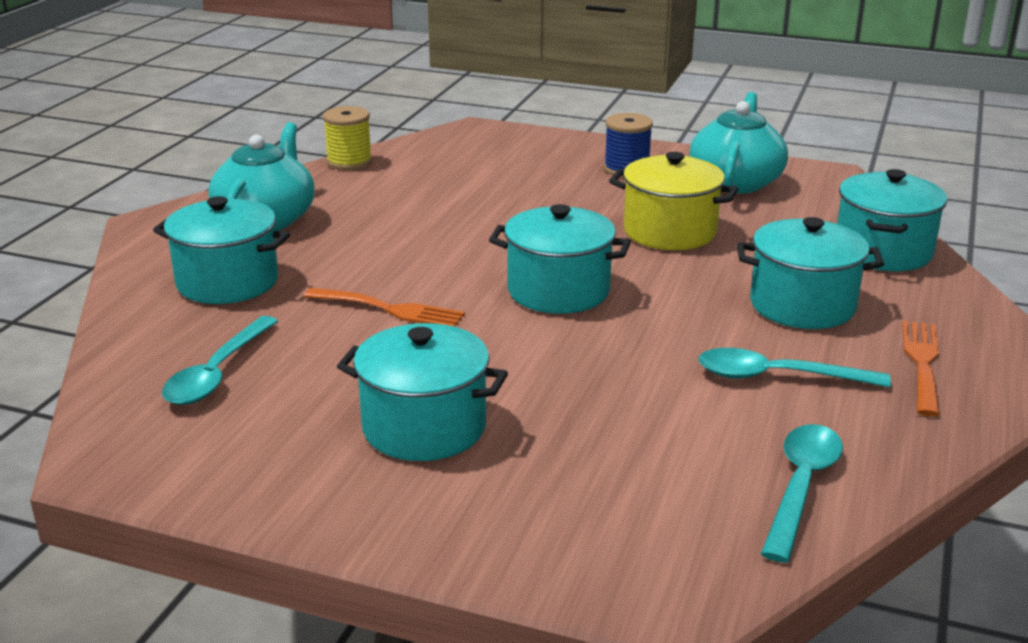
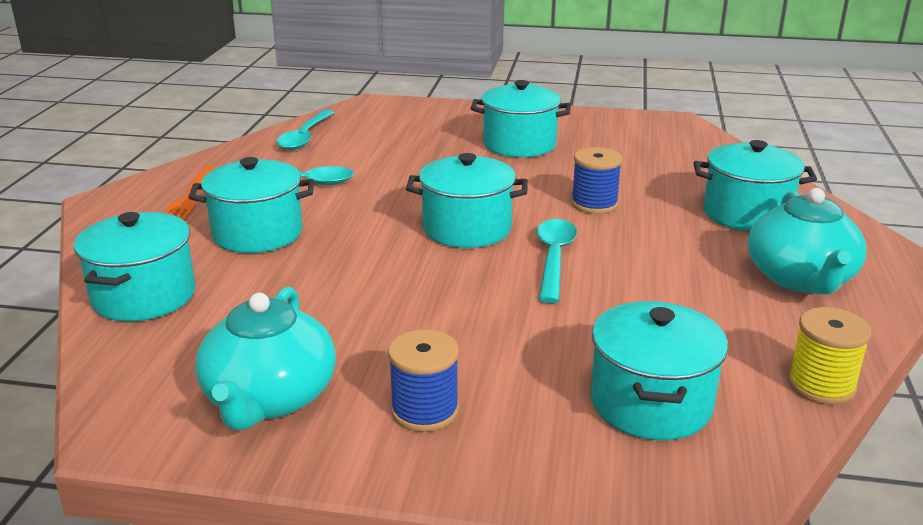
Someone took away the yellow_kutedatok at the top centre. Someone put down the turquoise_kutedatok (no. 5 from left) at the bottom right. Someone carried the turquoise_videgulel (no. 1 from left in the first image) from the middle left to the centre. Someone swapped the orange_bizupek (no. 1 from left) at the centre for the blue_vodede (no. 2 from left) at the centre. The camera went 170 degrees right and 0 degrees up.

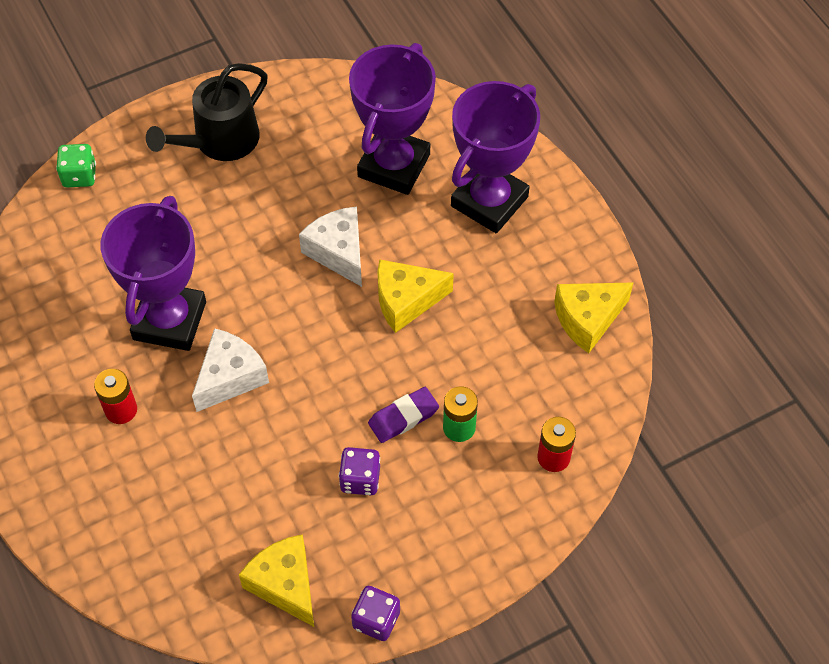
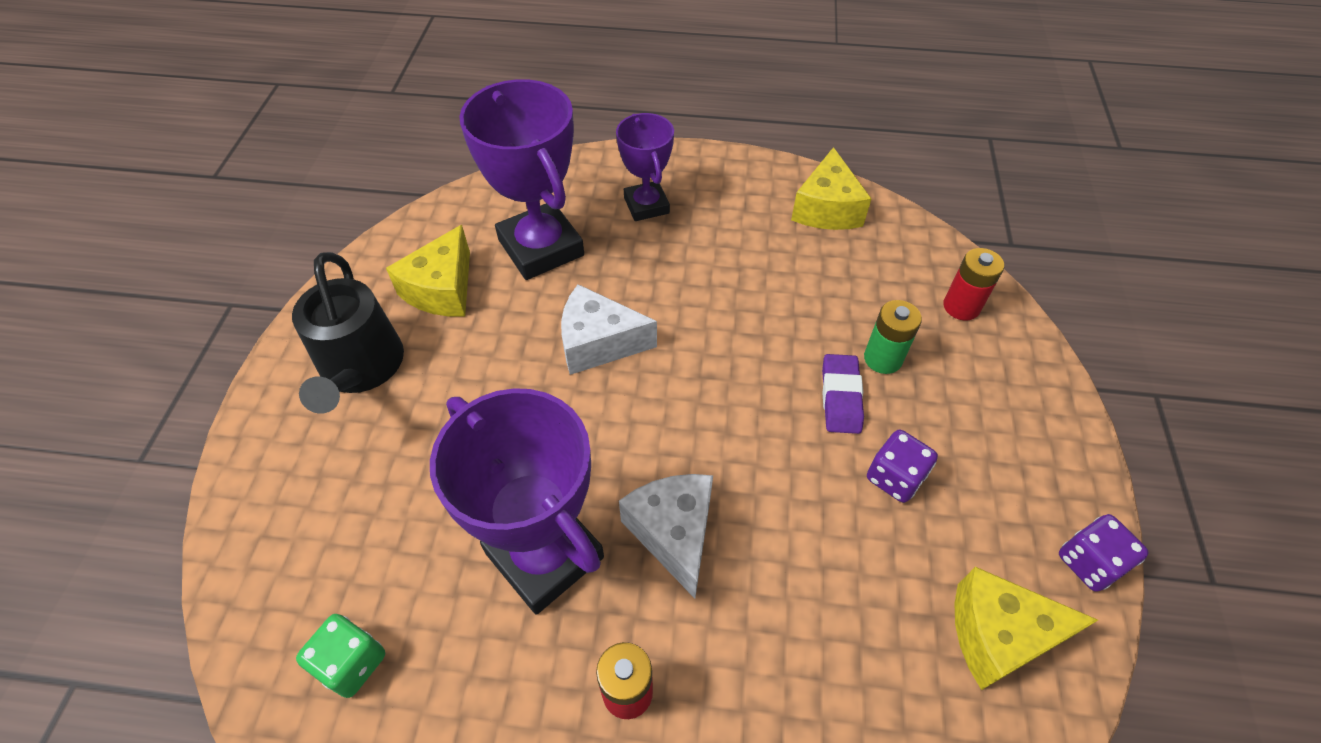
Someone carried the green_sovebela from the top left to the bottom left. Someone carried the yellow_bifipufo (no. 2 from left in the first image) from the centre to the middle left. Someone scaled the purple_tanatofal (no. 3 from left) at the top centre by 0.59. The camera went 55 degrees left and 5 degrees down.

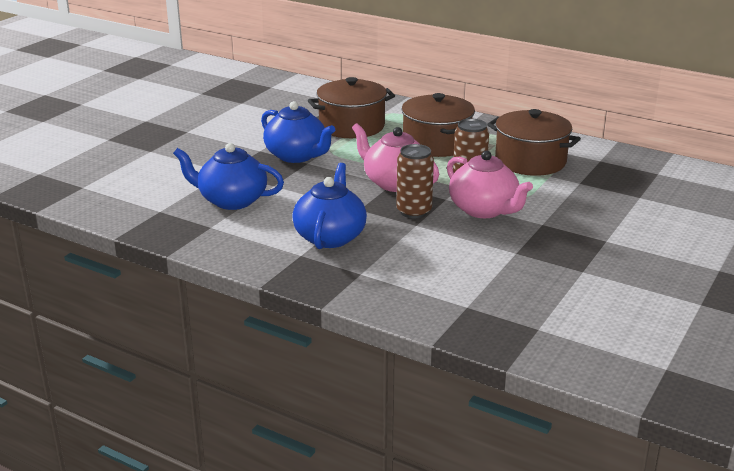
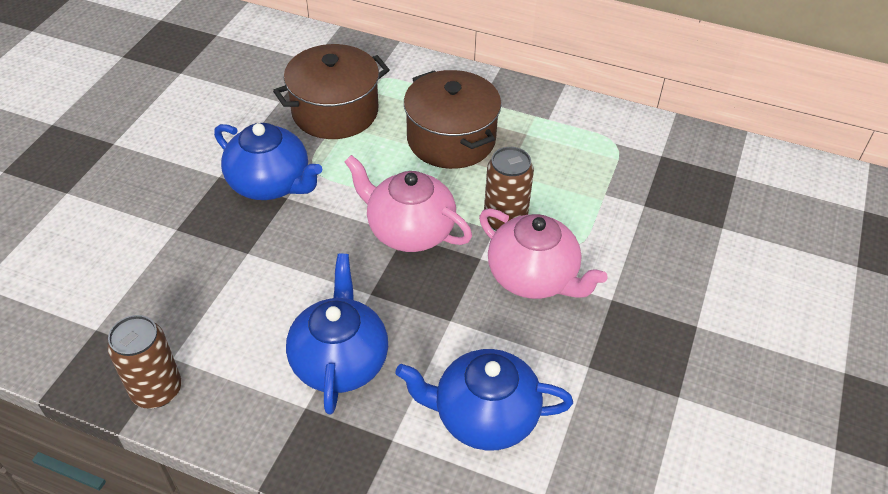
Someone took away the brown_kutedatok (no. 3 from left) at the top right. Someone carried the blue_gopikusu (no. 1 from left in the first image) from the middle left to the bottom centre. Someone carried the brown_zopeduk (no. 1 from left) from the centre to the bottom left. The camera went 10 degrees left and 20 degrees up.

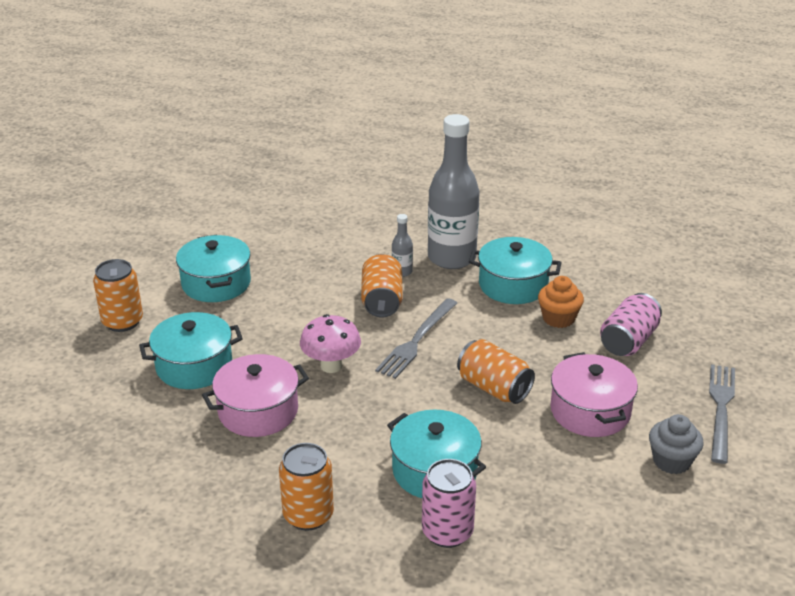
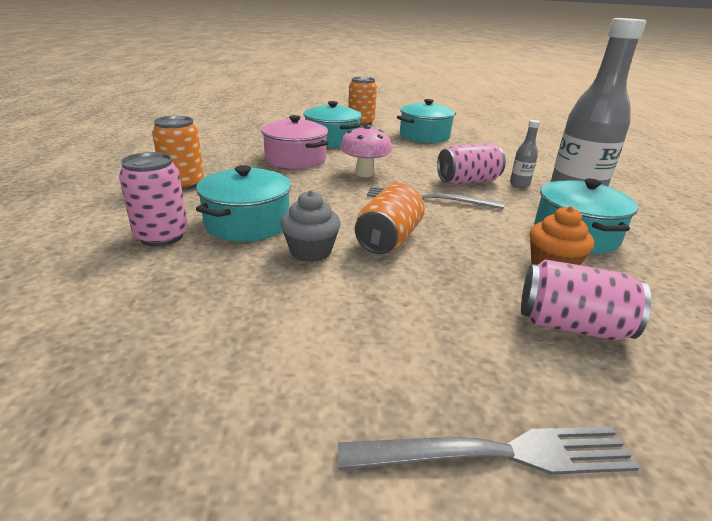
Someone took away the pink_kutedatok (no. 2 from left) at the middle right. Someone carried the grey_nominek from the bottom right to the centre. Someone repainted the orange_zopeduk (no. 3 from left) at the centre, which became the pink_zopeduk (no. 2 from left) at the top centre. The camera went 70 degrees right and 5 degrees down.

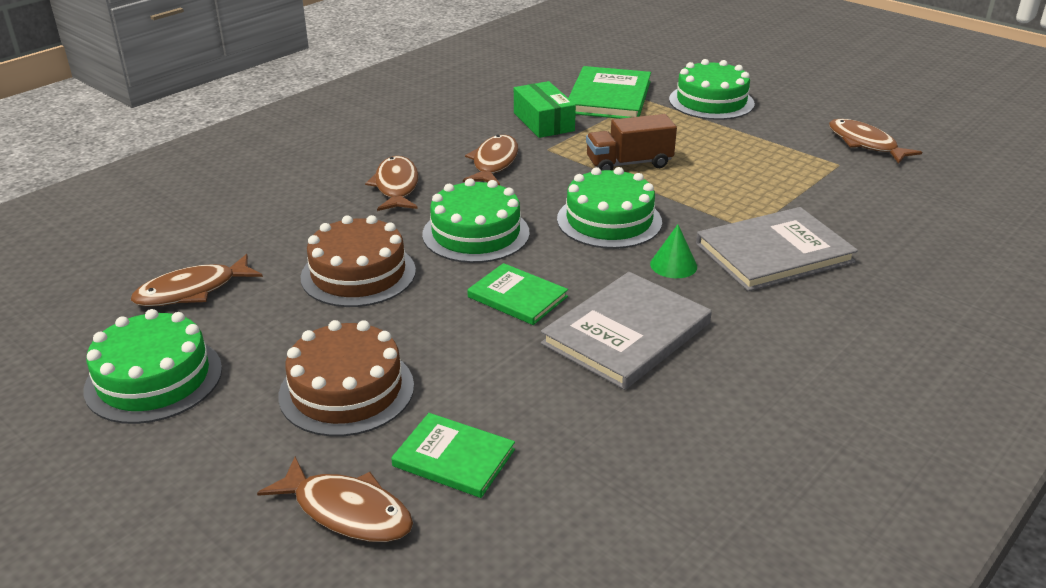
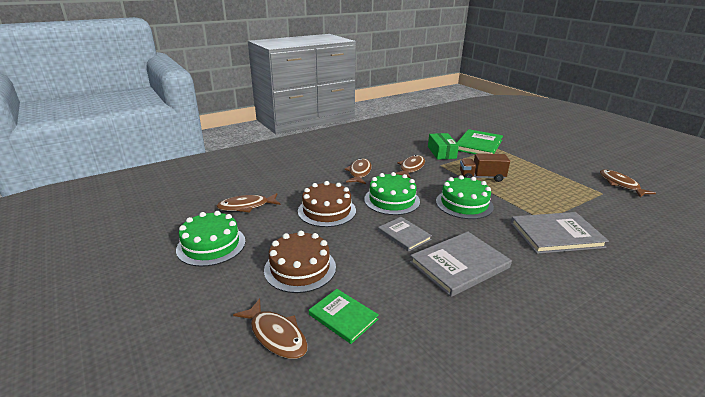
Someone took away the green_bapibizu at the centre. Someone took away the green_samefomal (no. 4 from left) at the top right. Someone repainted the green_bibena (no. 2 from left) at the centre, which became the grey_bibena (no. 1 from left) at the centre. The camera went 15 degrees right and 5 degrees down.

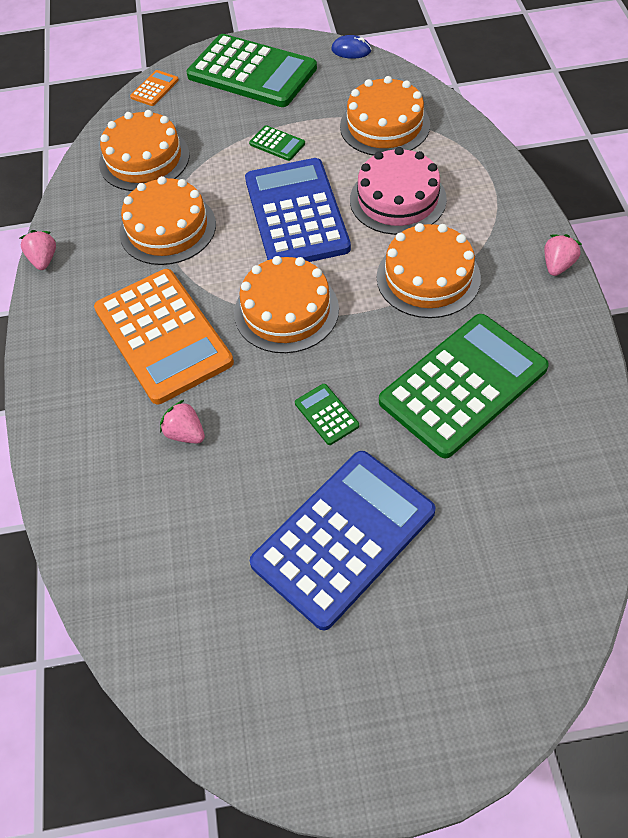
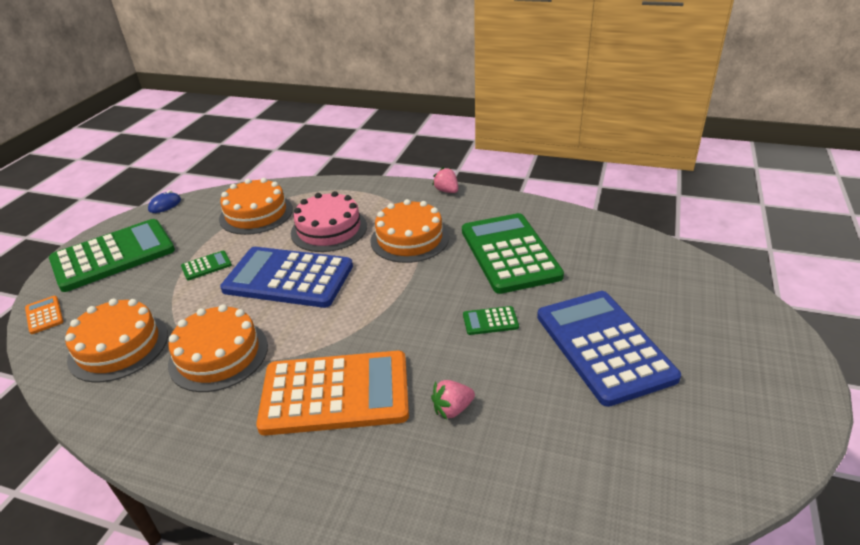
Someone took away the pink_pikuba (no. 1 from left) at the top left. Someone took away the orange_samefomal (no. 3 from left) at the centre. The camera went 65 degrees left and 20 degrees down.

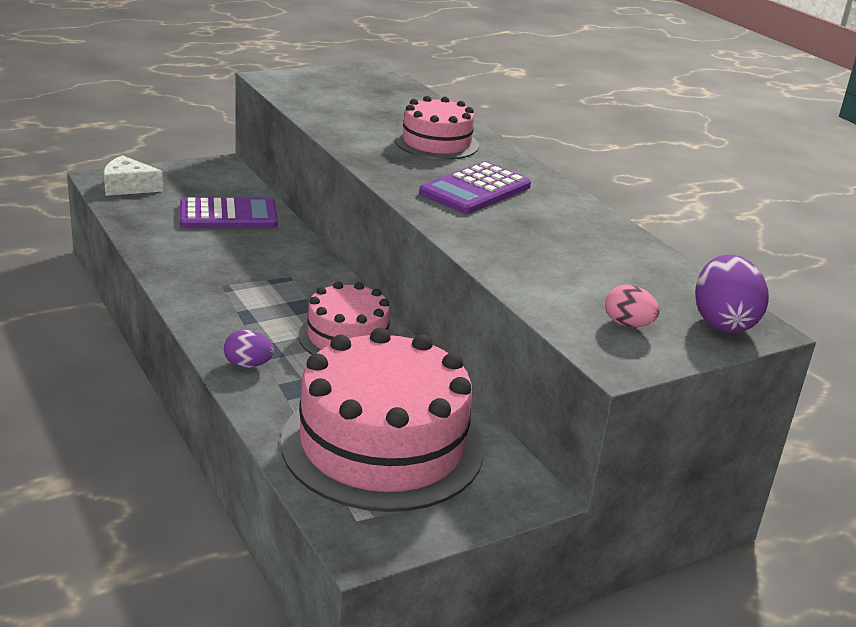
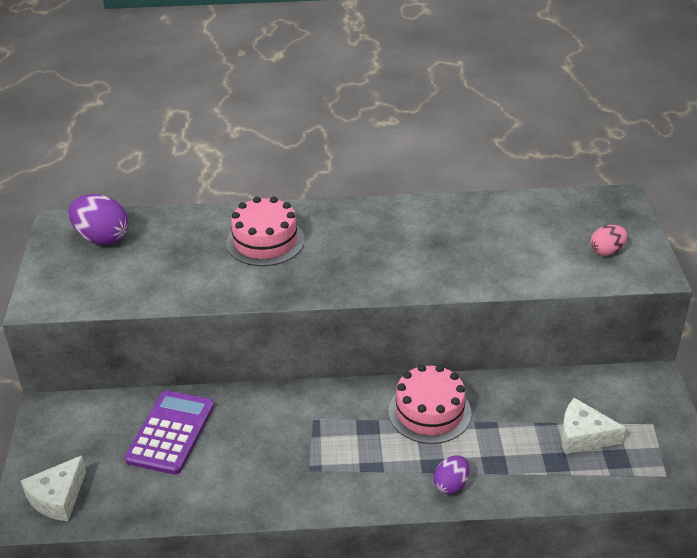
Someone took away the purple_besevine (no. 2 from left) at the top centre. Someone carried the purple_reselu (no. 2 from left in the first image) from the middle right to the middle left. Someone swapped the pink_samefomal (no. 2 from left) at the bottom centre for the white_bifipufo (no. 2 from left) at the bottom right. The camera went 60 degrees left and 10 degrees up.

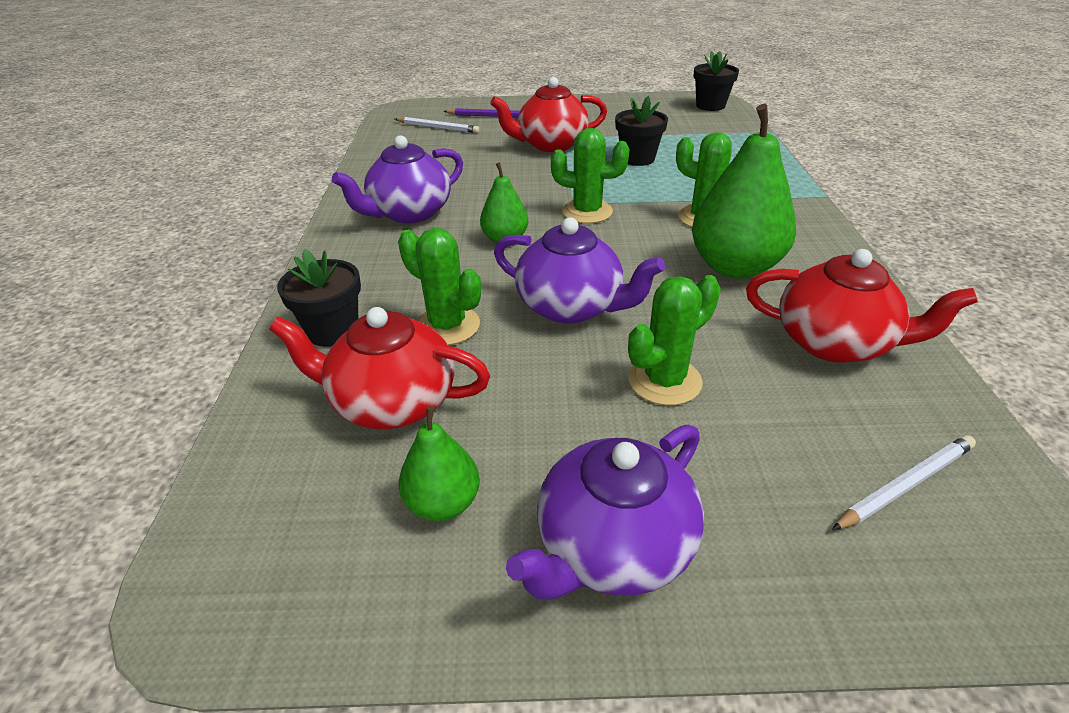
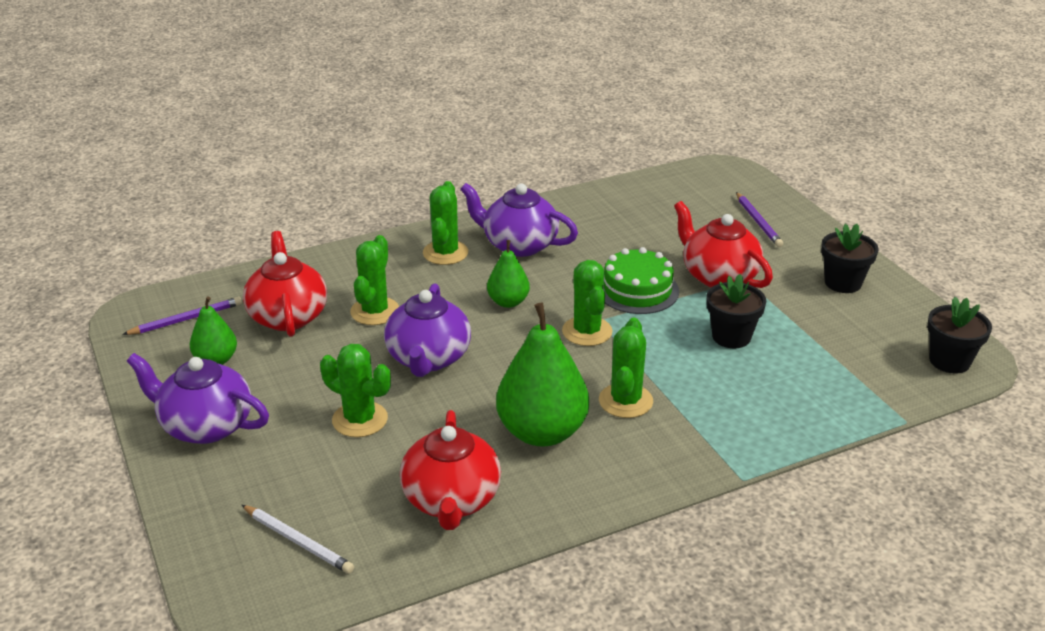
Someone took away the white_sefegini (no. 1 from left) at the top centre. Someone put down the purple_sefegini (no. 1 from left) at the middle left. Someone put down the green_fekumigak (no. 3 from left) at the centre. Someone put down the green_samefomal at the centre. Someone carried the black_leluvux (no. 1 from left in the first image) from the middle left to the middle right. The camera went 65 degrees right and 5 degrees down.

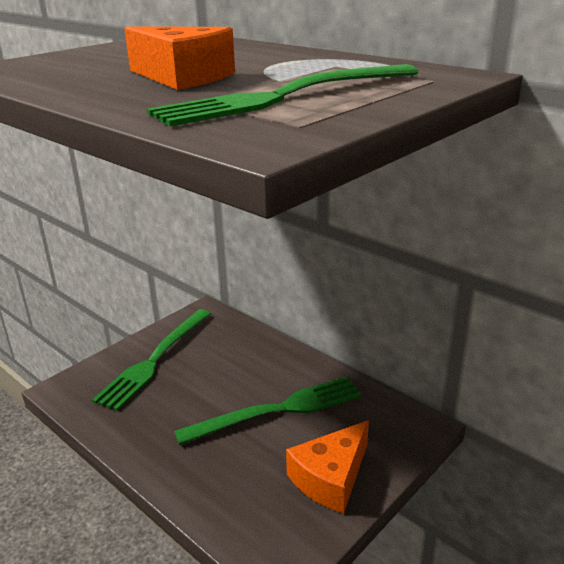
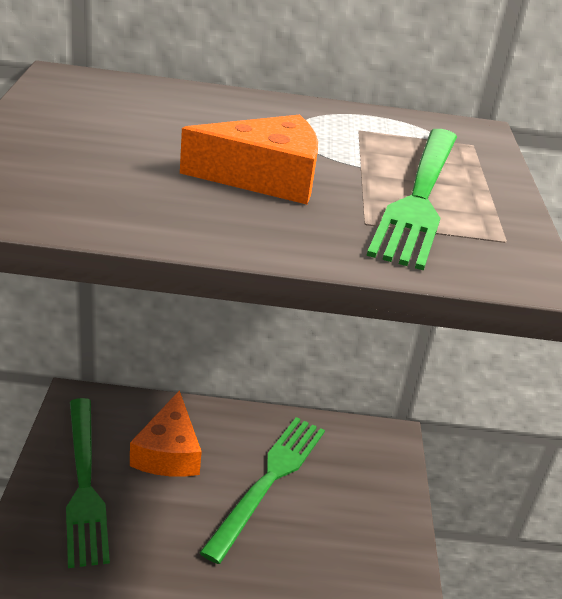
Someone carried the orange_bifipufo (no. 2 from left in the first image) from the bottom centre to the bottom left. The camera went 45 degrees left and 5 degrees up.

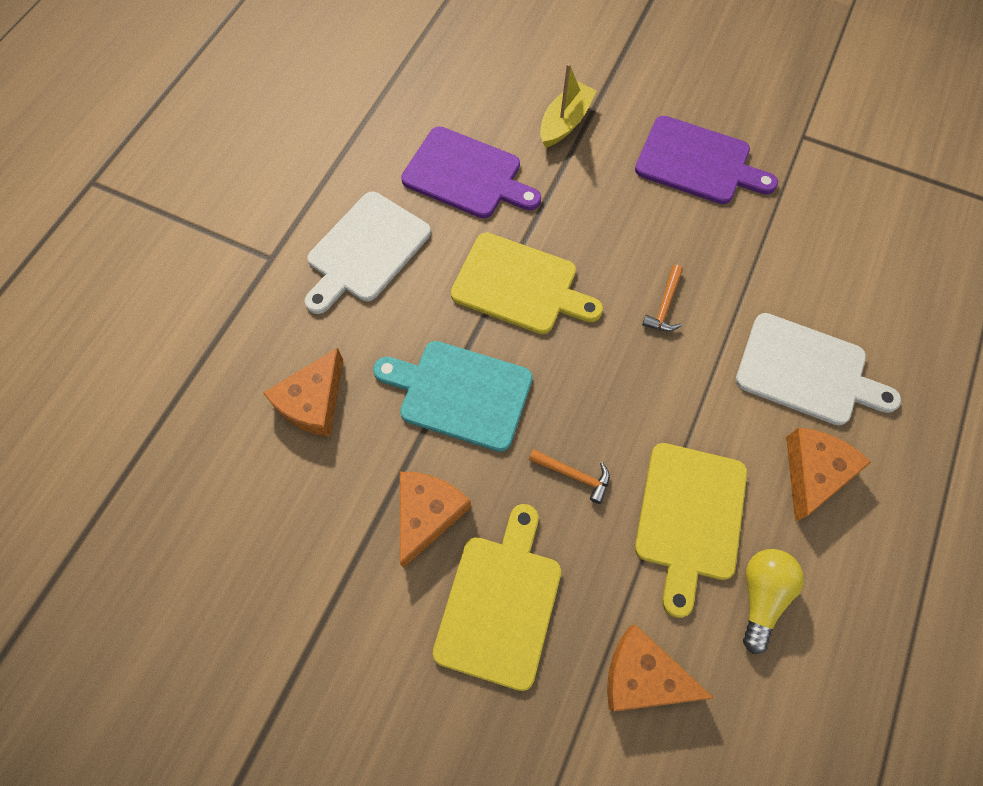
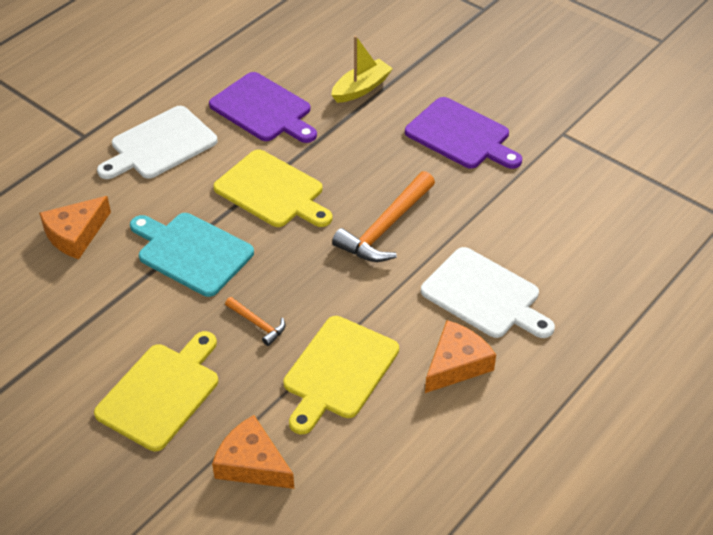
Someone took away the orange_bifipufo (no. 2 from left) at the centre. Someone took away the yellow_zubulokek at the bottom right. Someone scaled the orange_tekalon (no. 2 from left) at the middle right by 2.00. The camera went 15 degrees right and 20 degrees down.

